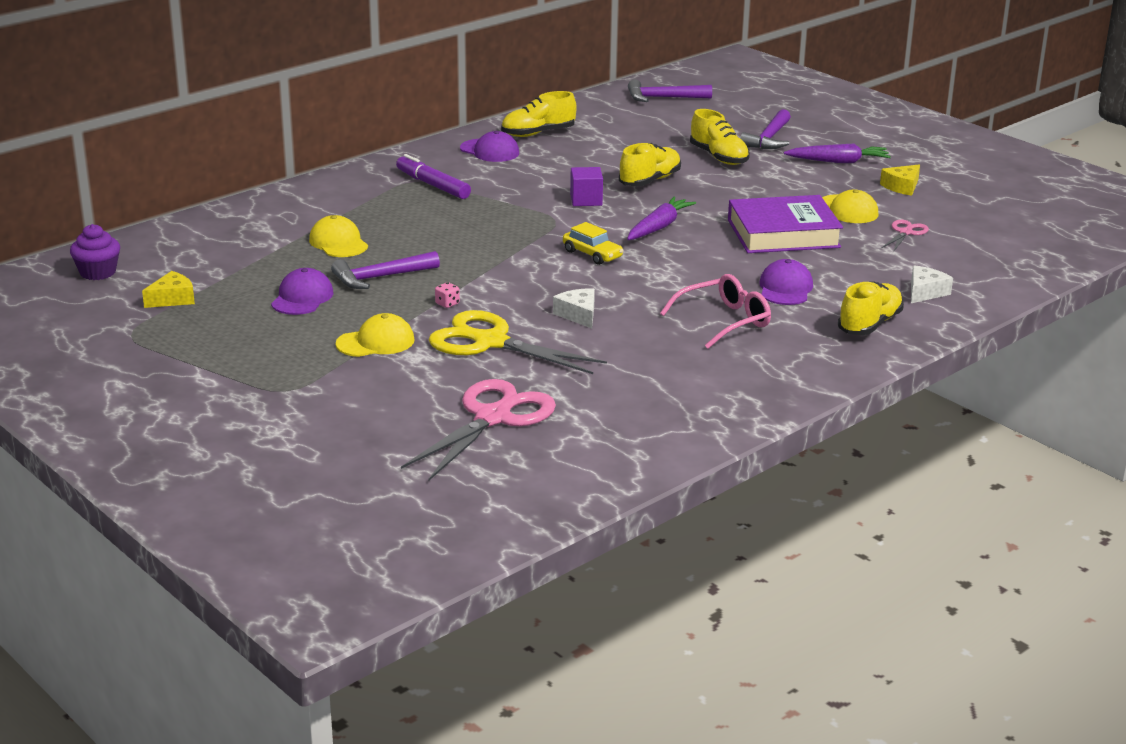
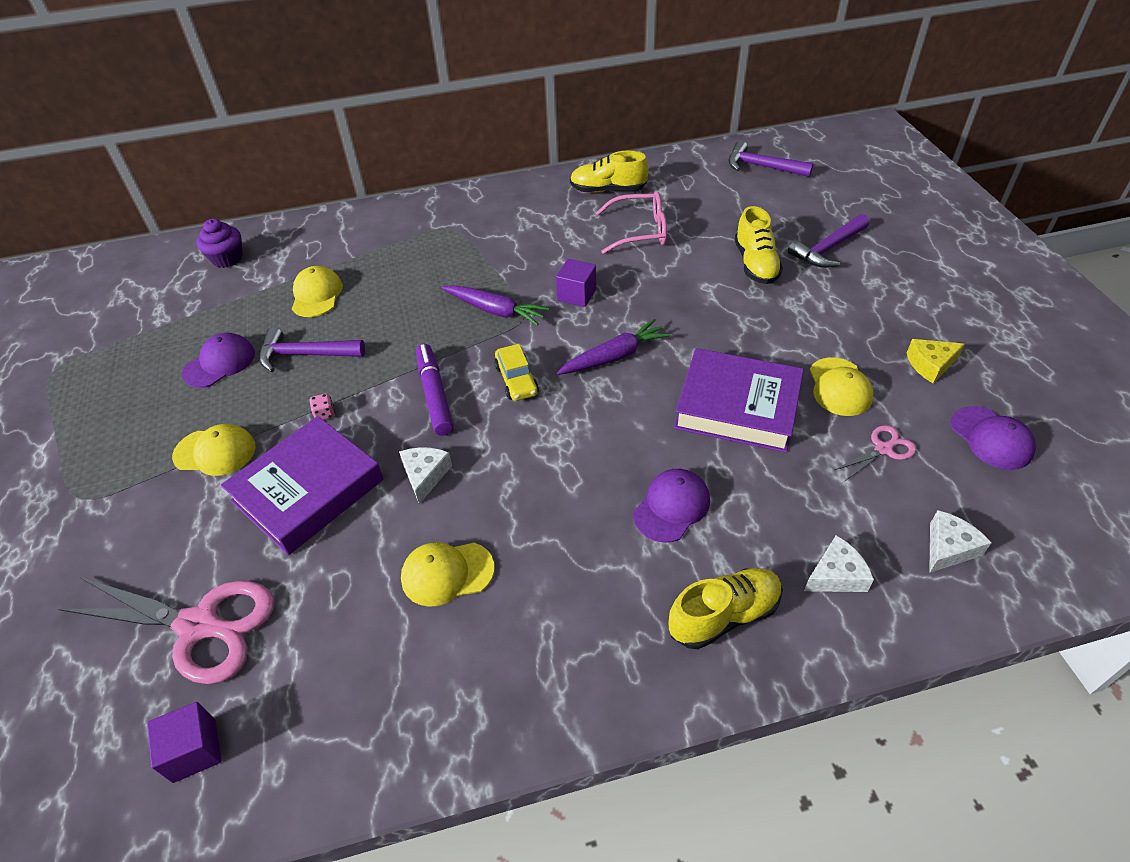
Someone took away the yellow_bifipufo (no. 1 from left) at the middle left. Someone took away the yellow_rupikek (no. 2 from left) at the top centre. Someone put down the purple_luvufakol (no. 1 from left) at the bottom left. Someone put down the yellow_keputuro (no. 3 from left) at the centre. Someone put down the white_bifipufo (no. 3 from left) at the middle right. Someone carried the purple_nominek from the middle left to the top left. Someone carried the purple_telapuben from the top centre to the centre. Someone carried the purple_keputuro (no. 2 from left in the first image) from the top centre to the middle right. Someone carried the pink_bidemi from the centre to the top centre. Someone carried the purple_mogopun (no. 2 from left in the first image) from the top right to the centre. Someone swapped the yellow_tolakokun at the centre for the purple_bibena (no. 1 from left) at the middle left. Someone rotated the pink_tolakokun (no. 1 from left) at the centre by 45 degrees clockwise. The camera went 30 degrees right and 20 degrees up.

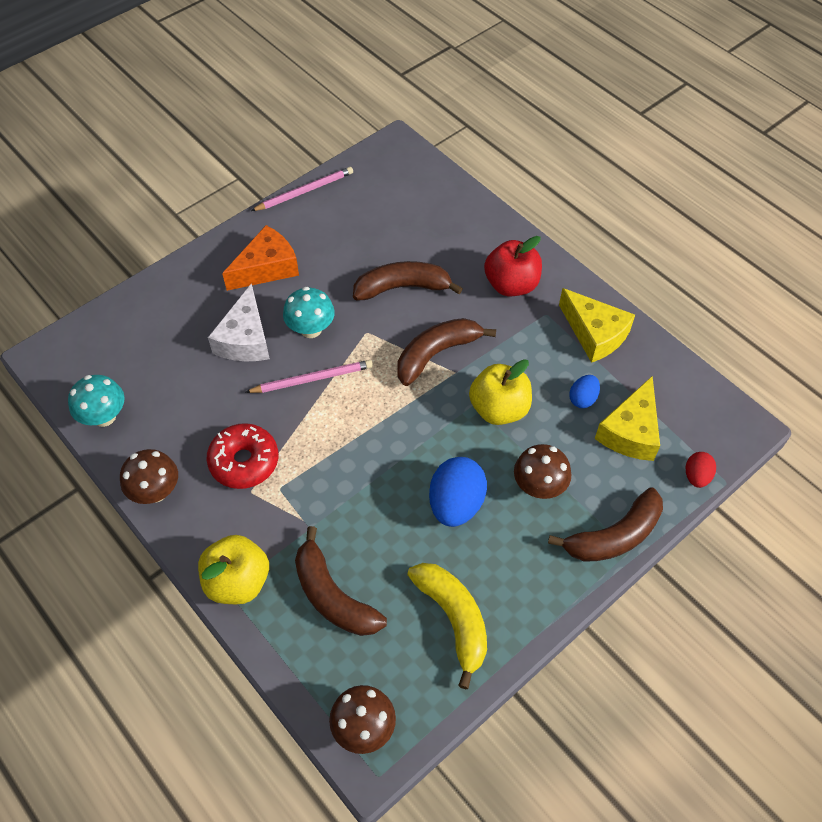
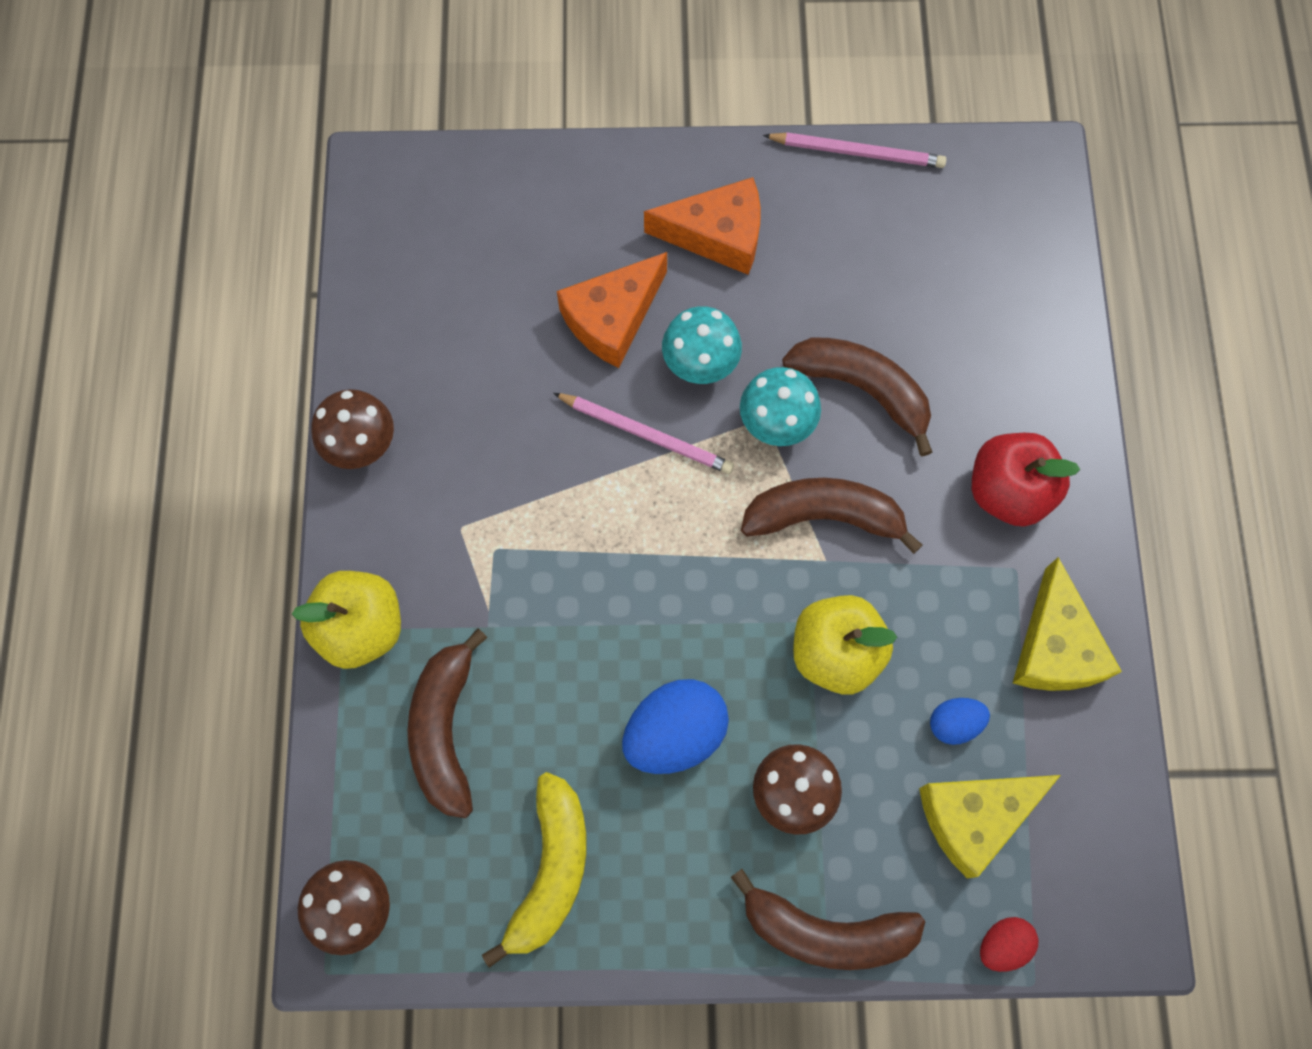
Someone took away the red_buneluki at the middle left. Someone carried the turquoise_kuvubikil (no. 1 from left in the first image) from the middle left to the centre. Someone repainted the white_bifipufo at the middle left, which became the orange_bifipufo (no. 1 from left) at the top centre. The camera went 40 degrees right and 15 degrees up.

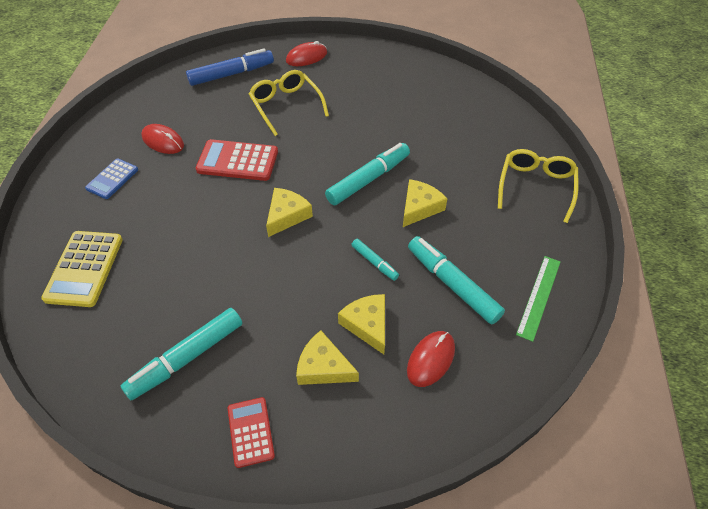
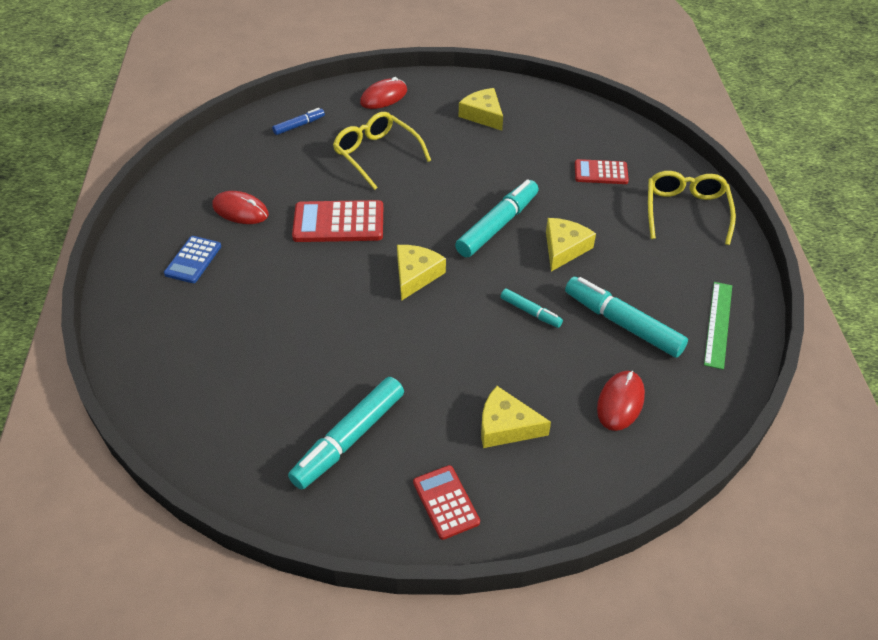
Someone took away the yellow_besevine at the middle left. Someone put down the red_besevine (no. 3 from left) at the top right. Someone carried the yellow_bifipufo (no. 3 from left in the first image) from the centre to the top centre. Someone scaled the blue_telapuben at the top left by 0.52. The camera went 10 degrees left and 5 degrees down.

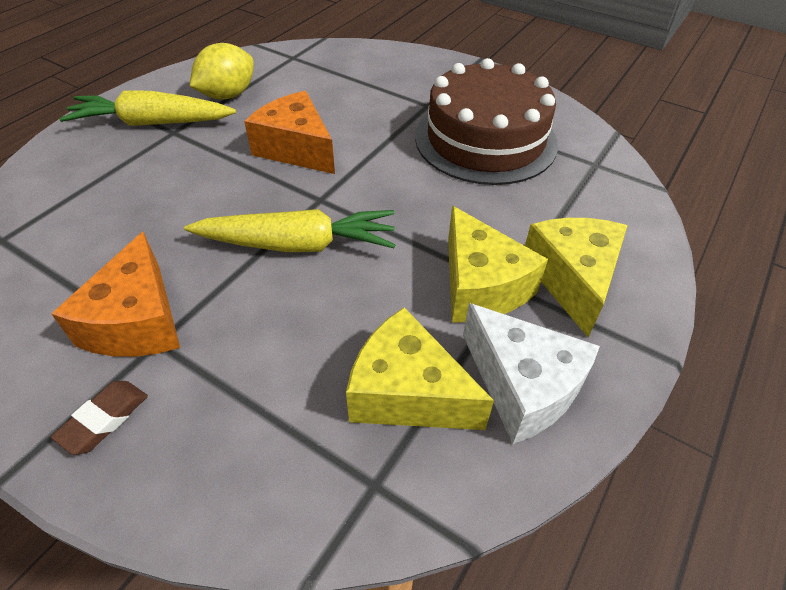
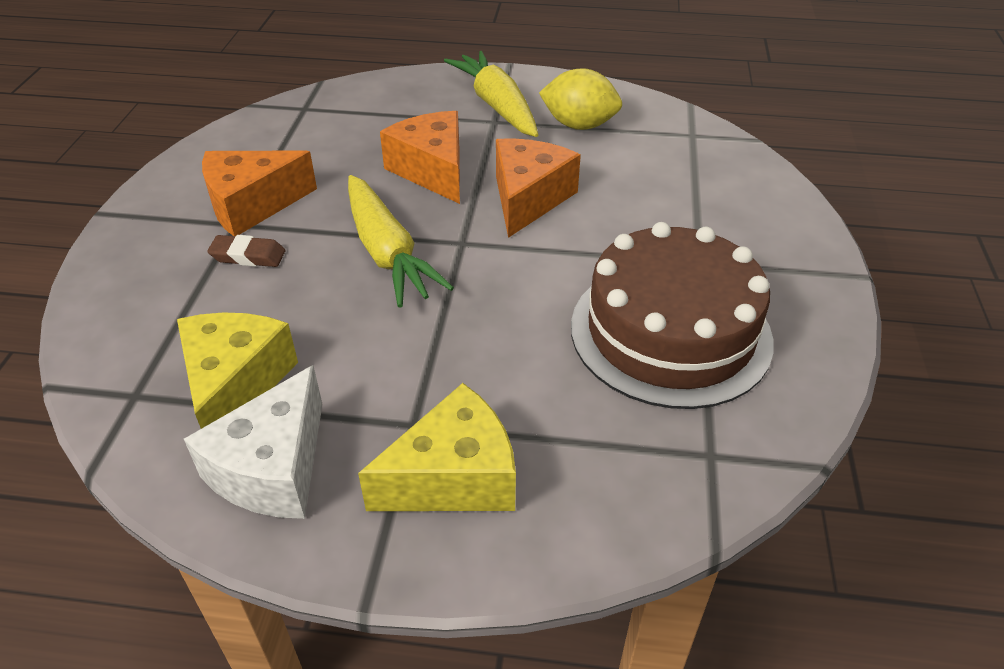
Someone took away the yellow_bifipufo (no. 2 from left) at the centre. Someone put down the orange_bifipufo (no. 2 from left) at the top centre. Someone carried the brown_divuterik from the bottom left to the middle left. The camera went 65 degrees right and 5 degrees down.

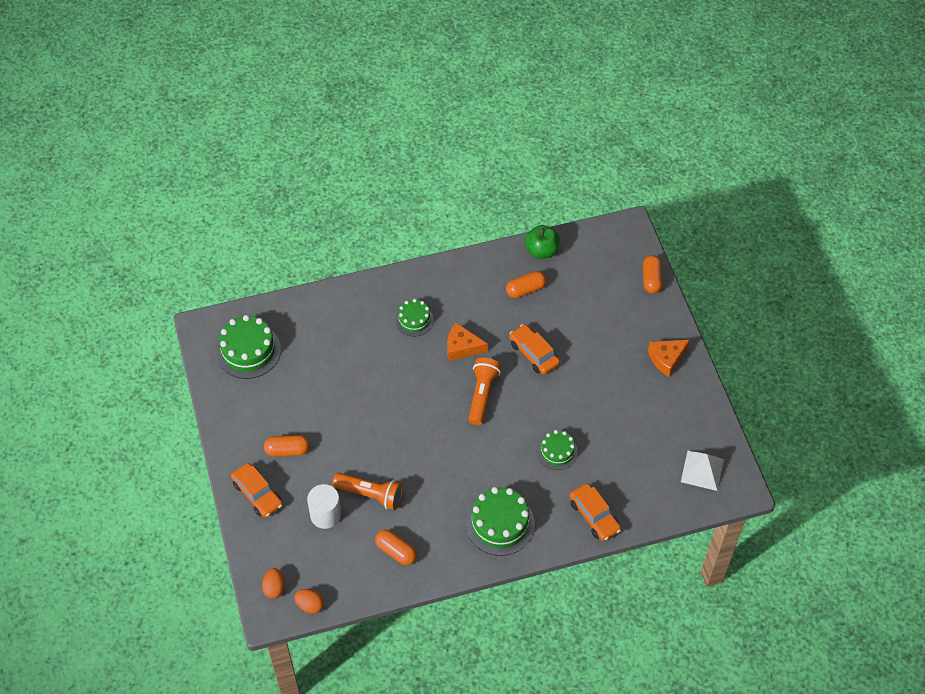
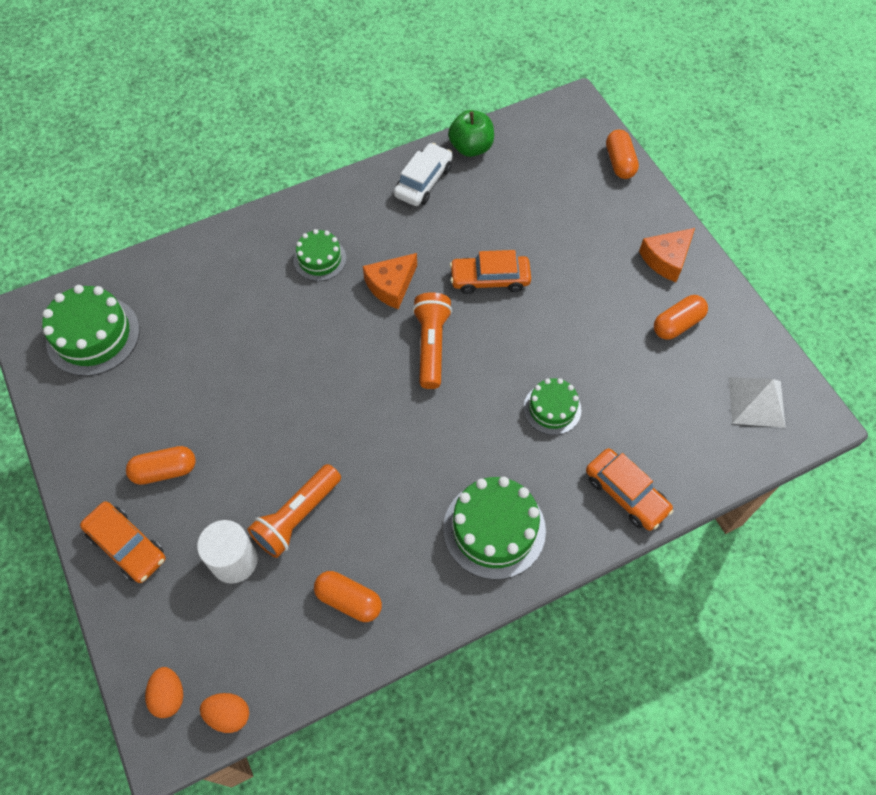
Someone put down the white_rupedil at the top centre. Someone carried the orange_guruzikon (no. 3 from left in the first image) from the centre to the middle right. Someone rotated the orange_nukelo (no. 1 from left) at the bottom centre by 120 degrees clockwise. Someone rotated the orange_bifipufo (no. 1 from left) at the centre by 45 degrees counterclockwise. Someone rotated the orange_rupedil (no. 2 from left) at the centre by 45 degrees counterclockwise. The camera went 10 degrees left and 5 degrees up.

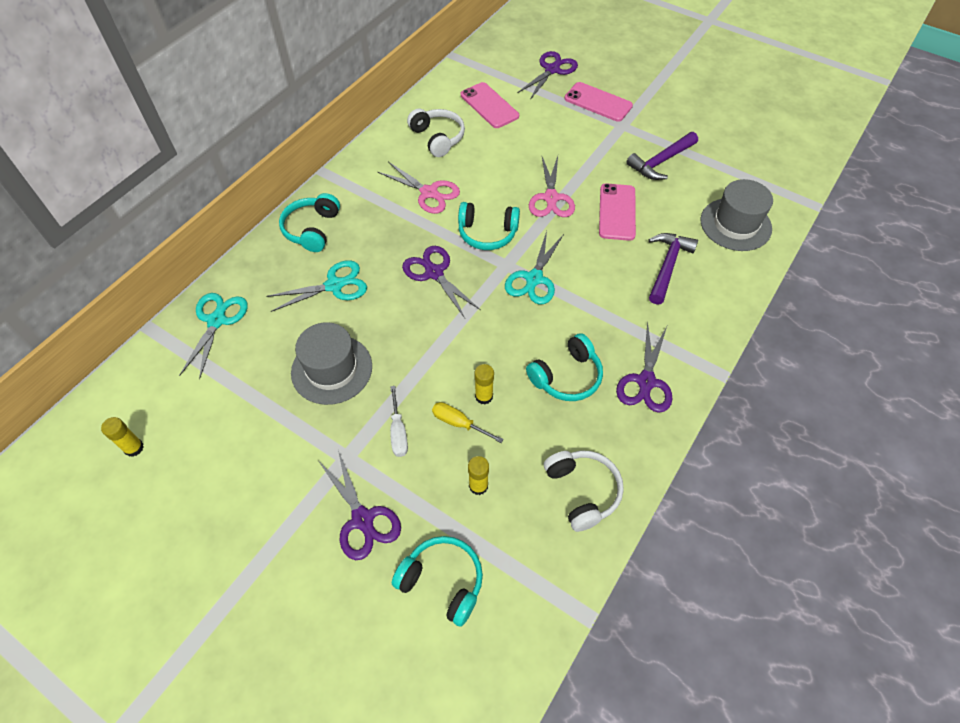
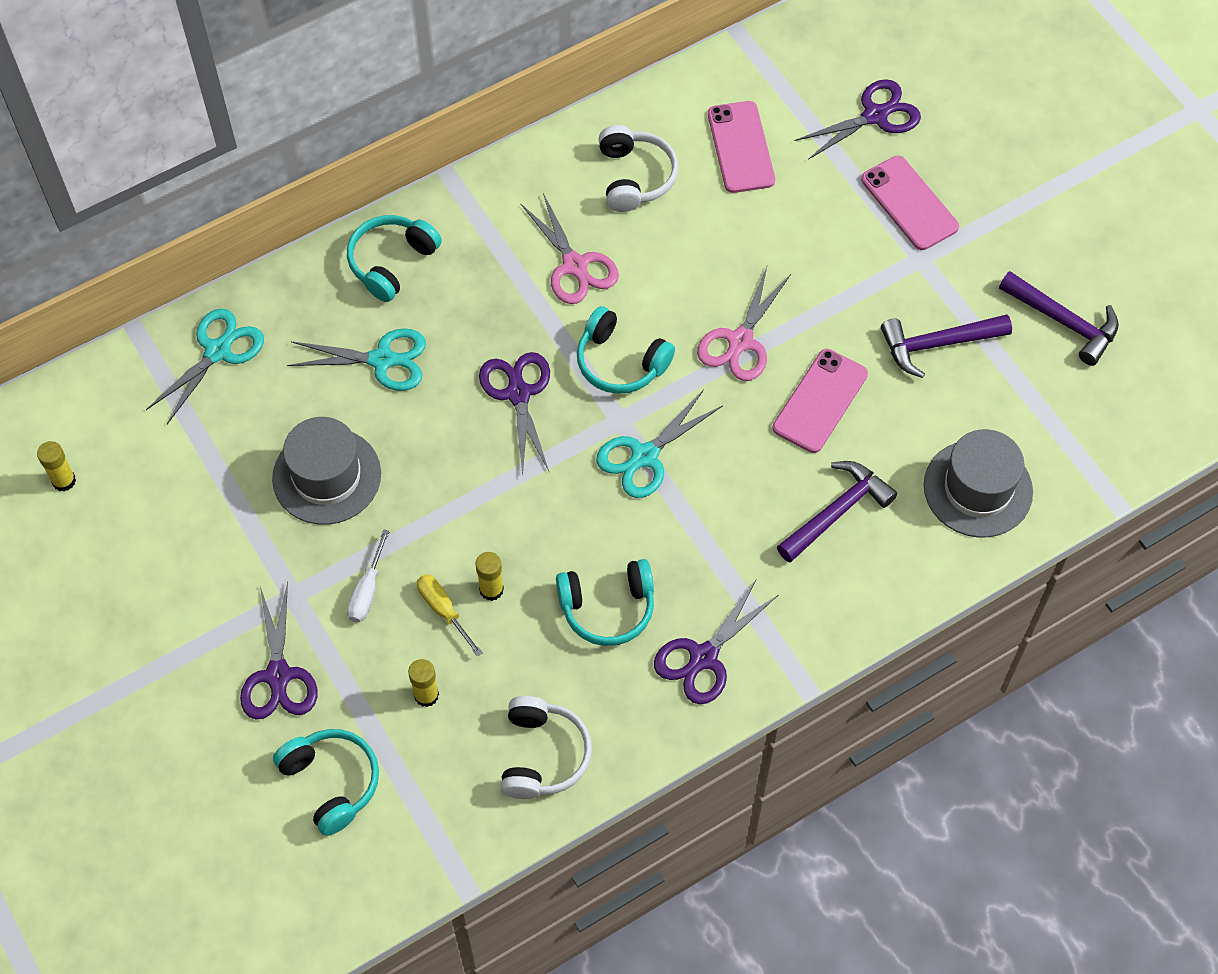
Someone put down the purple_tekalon (no. 3 from left) at the top right. The camera went 25 degrees right and 5 degrees up.

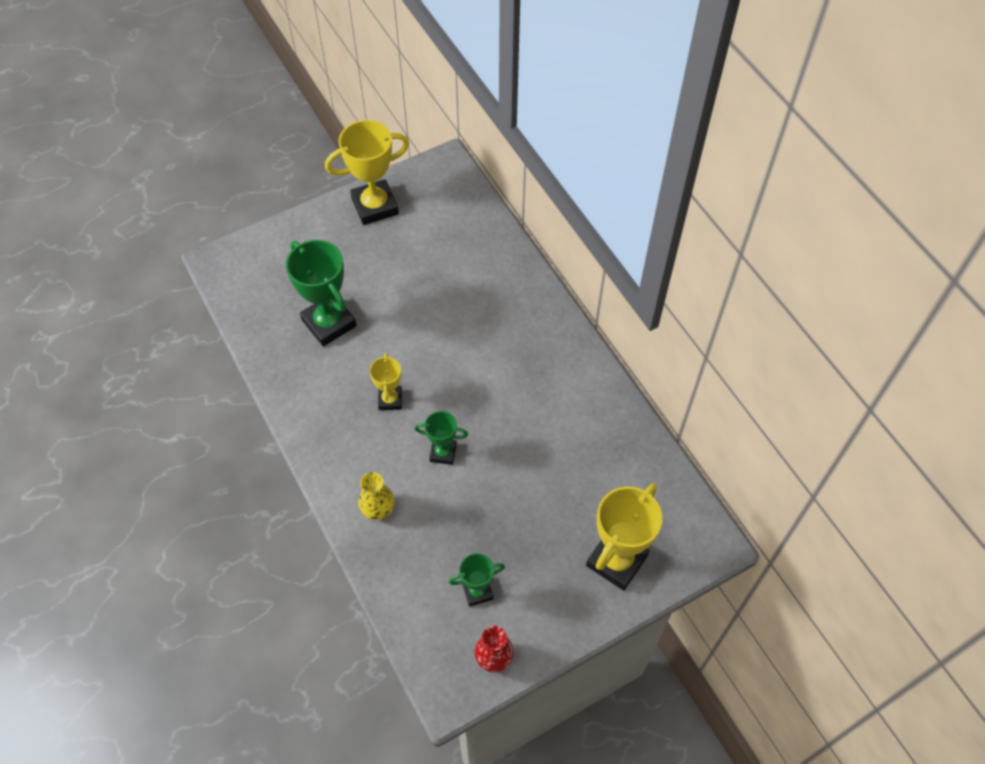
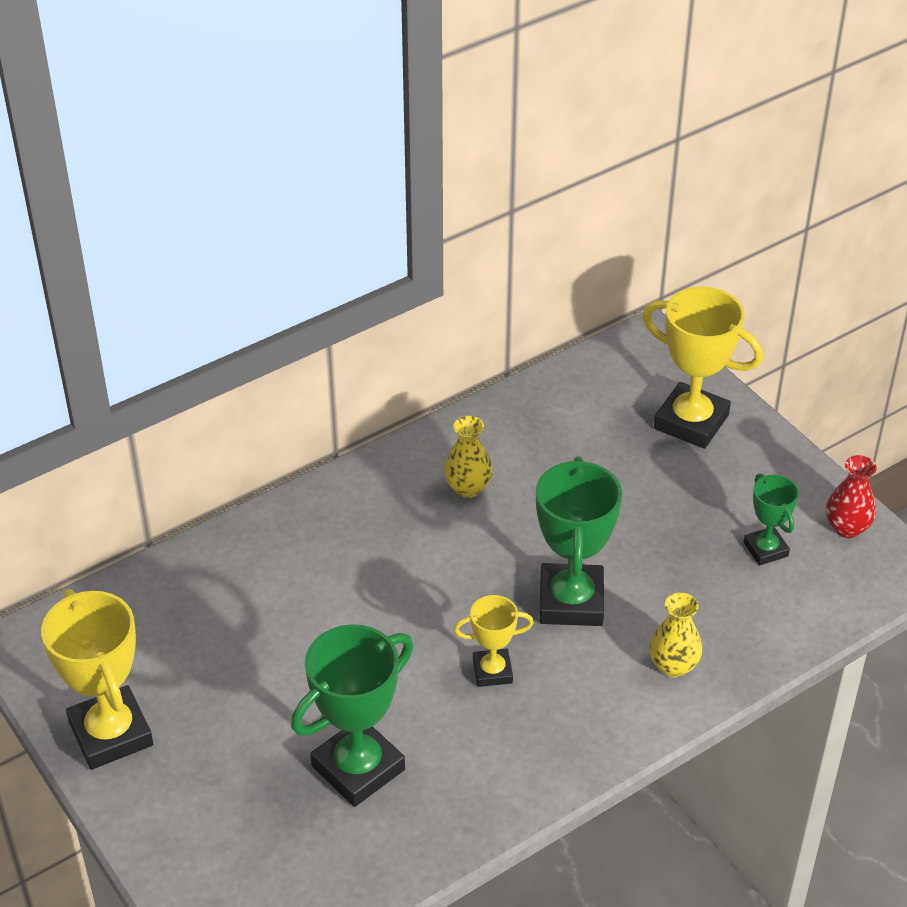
Someone put down the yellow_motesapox (no. 1 from left) at the centre. Someone scaled the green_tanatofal (no. 2 from left) at the centre by 1.82. The camera went 95 degrees left and 15 degrees down.

